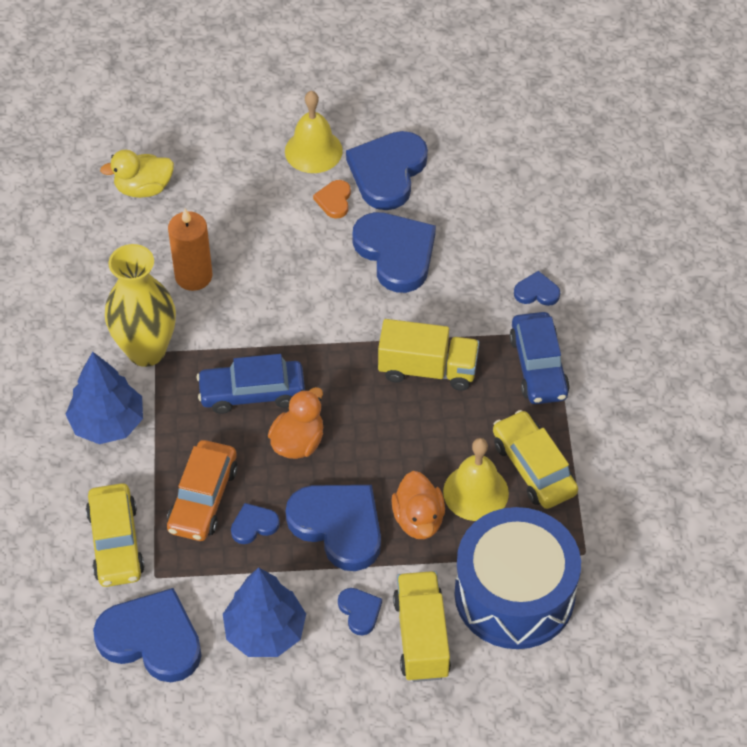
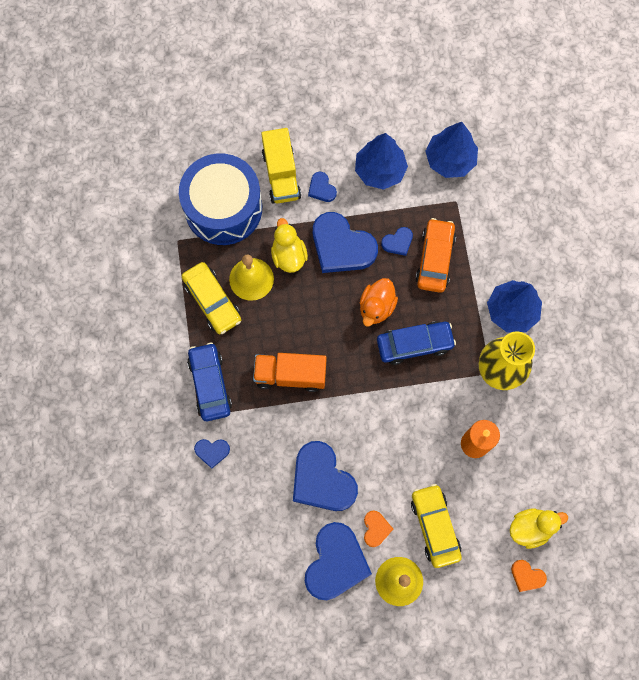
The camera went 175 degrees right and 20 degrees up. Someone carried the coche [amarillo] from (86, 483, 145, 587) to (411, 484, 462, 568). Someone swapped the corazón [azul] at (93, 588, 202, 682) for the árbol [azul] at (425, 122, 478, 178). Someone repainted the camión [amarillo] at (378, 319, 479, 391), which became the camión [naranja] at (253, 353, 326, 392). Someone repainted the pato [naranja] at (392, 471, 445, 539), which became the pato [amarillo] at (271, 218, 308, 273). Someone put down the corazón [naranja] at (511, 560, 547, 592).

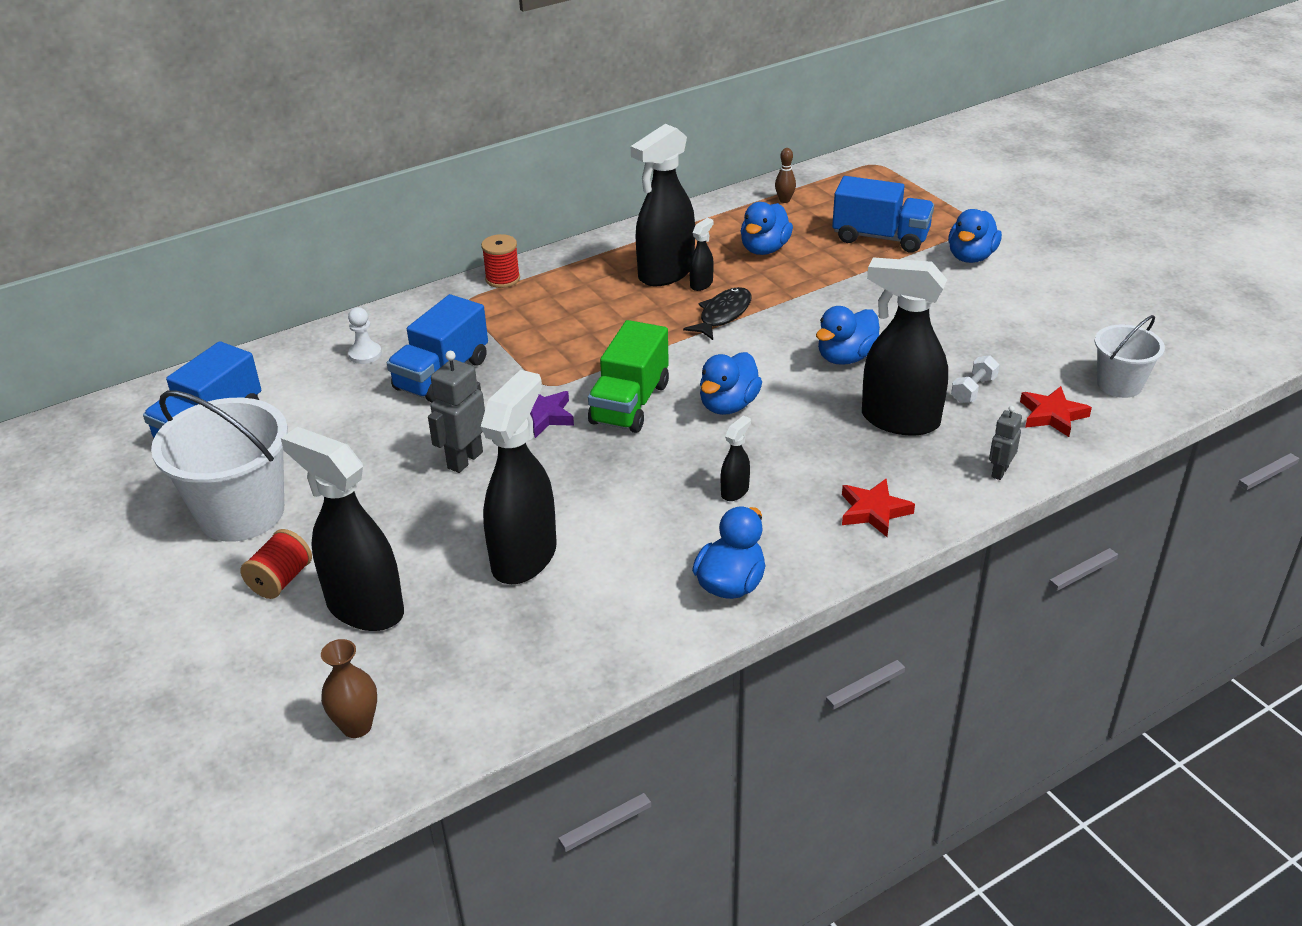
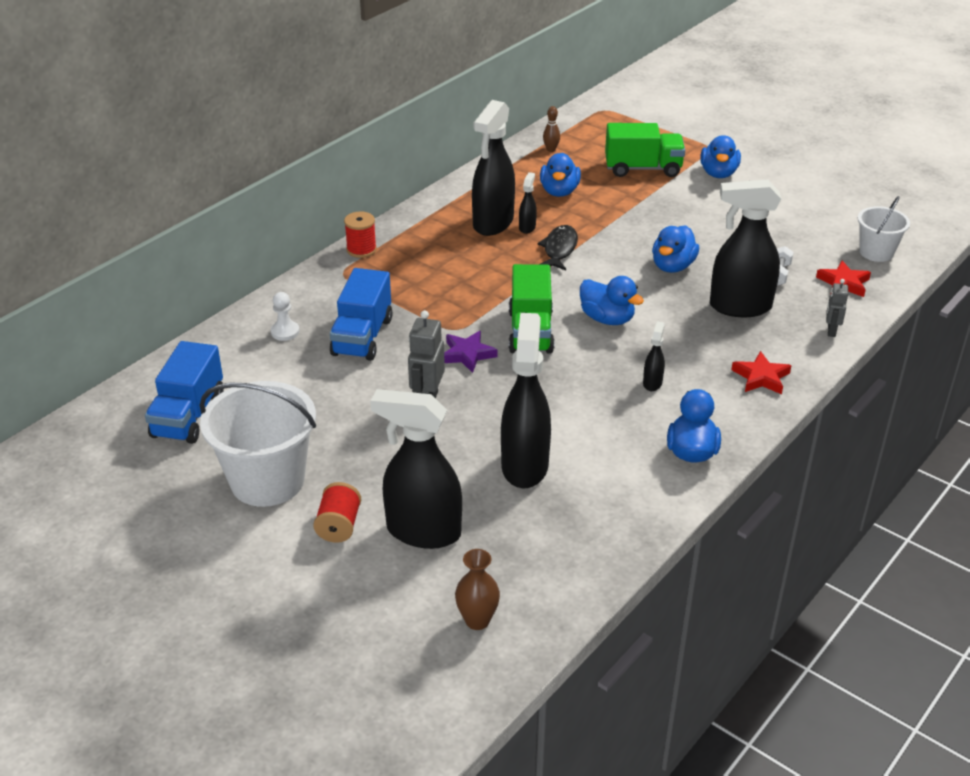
The camera went 20 degrees left and 0 degrees up. Someone rotated the pato [azul] at (700, 352, 762, 415) by 60 degrees counterclockwise. Someone repainted the camión [azul] at (832, 176, 934, 253), which became the camión [verde] at (605, 123, 685, 177).

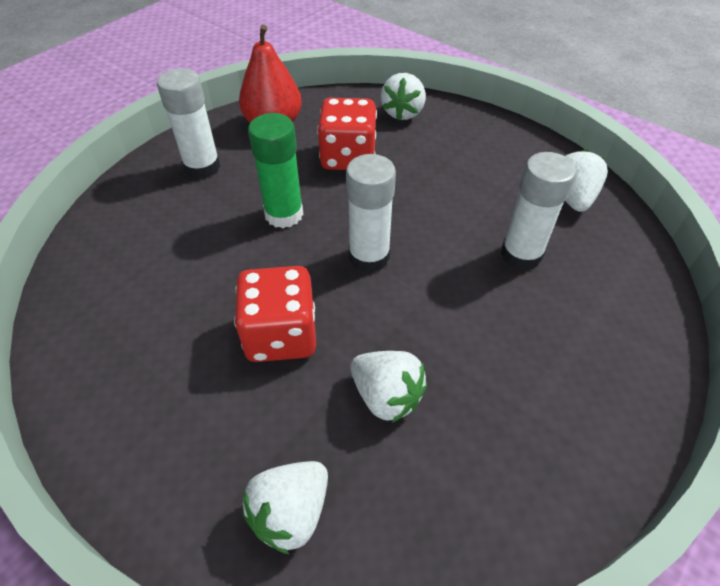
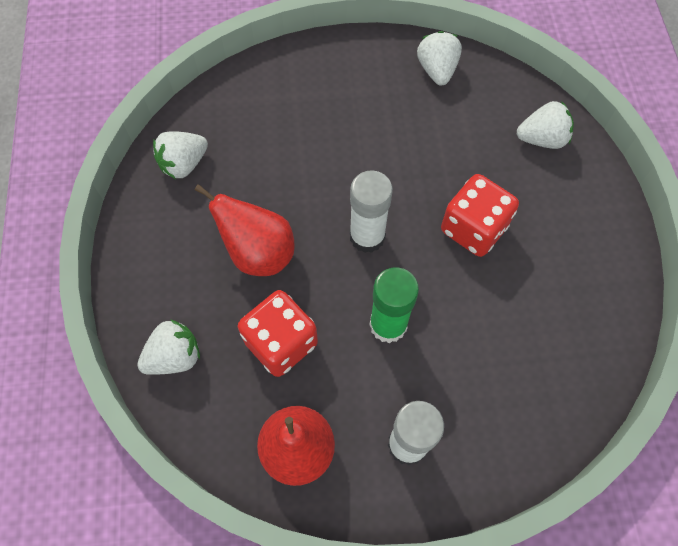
The camera went 135 degrees left and 15 degrees up. Someone carried the fresa [blanco] from (350, 351, 427, 423) to (417, 31, 462, 85). Someone took away the barra de pegamento [blanco] at (501, 152, 576, 270). Someone put down the pera [rojo] at (195, 184, 295, 276).

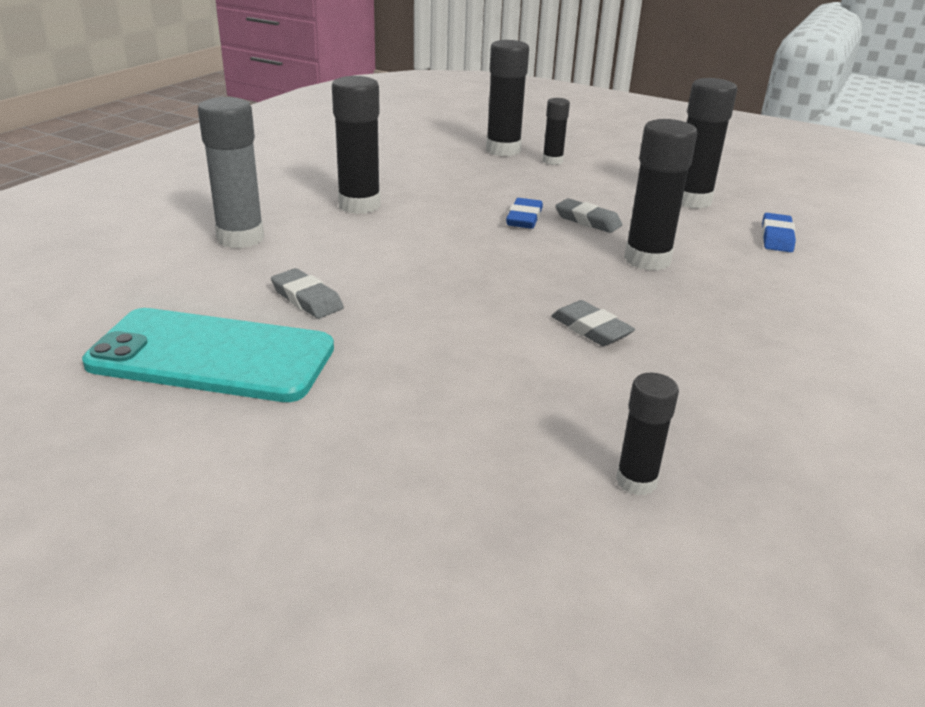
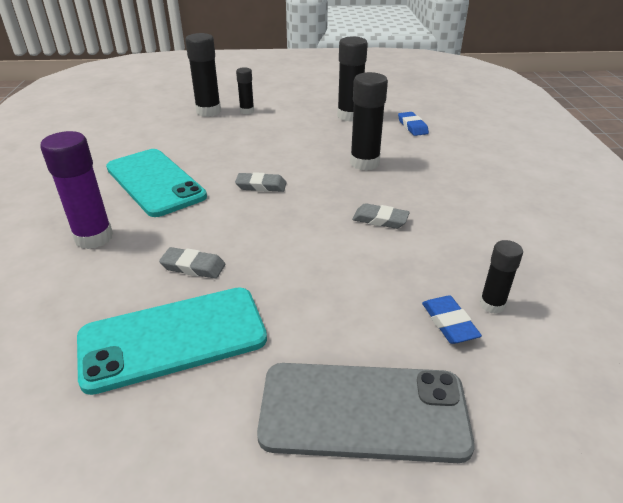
The camera went 30 degrees left and 5 degrees up. Someone repainted the barra de pegamento [gris] at (198, 97, 264, 248), which became the barra de pegamento [morado] at (40, 131, 113, 249). Someone swapped the barra de pegamento [negro] at (332, 76, 380, 214) for the móvil [turquesa] at (106, 149, 207, 217). Someone carried the goma de borrar [azul] from (506, 198, 543, 229) to (422, 295, 482, 344). Someone carried the goma de borrar [gris] from (555, 198, 623, 233) to (235, 172, 286, 192). Someone put down the móvil [gris] at (257, 363, 475, 463).

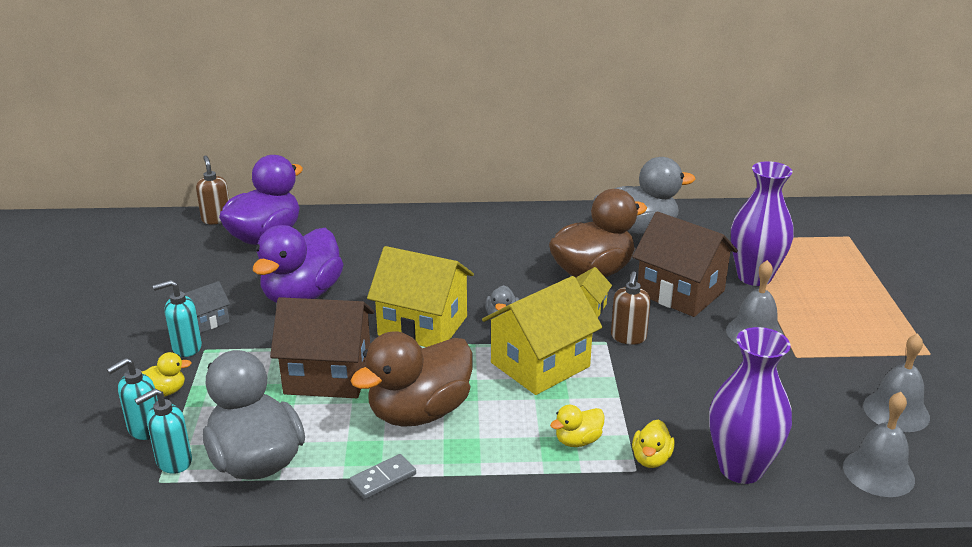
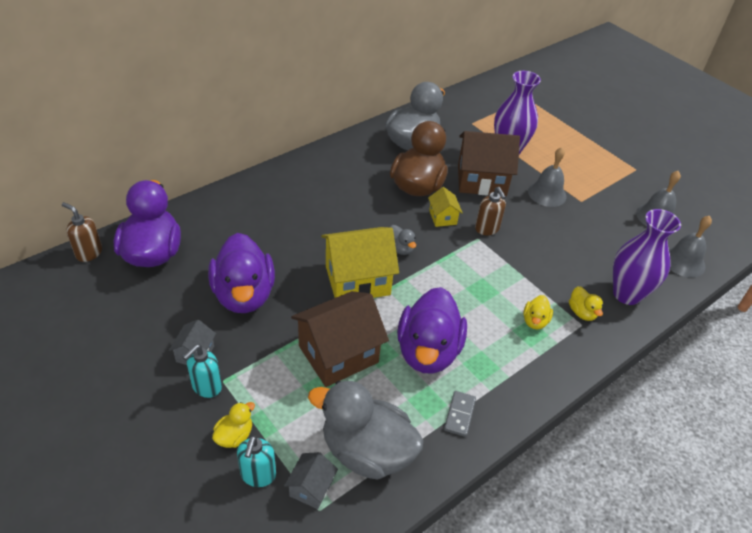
The camera went 40 degrees left and 15 degrees up. Someone swapped the dispensador de jabón [turquesa] at (134, 389, 192, 474) for the casa [gris] at (284, 452, 338, 509). Someone repainted the pato [marrón] at (350, 331, 473, 427), which became the pato [morado] at (397, 287, 467, 374). Someone took away the casa [amarillo] at (482, 276, 602, 395).

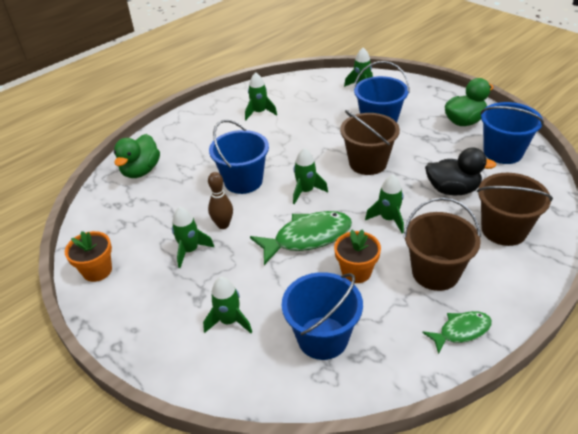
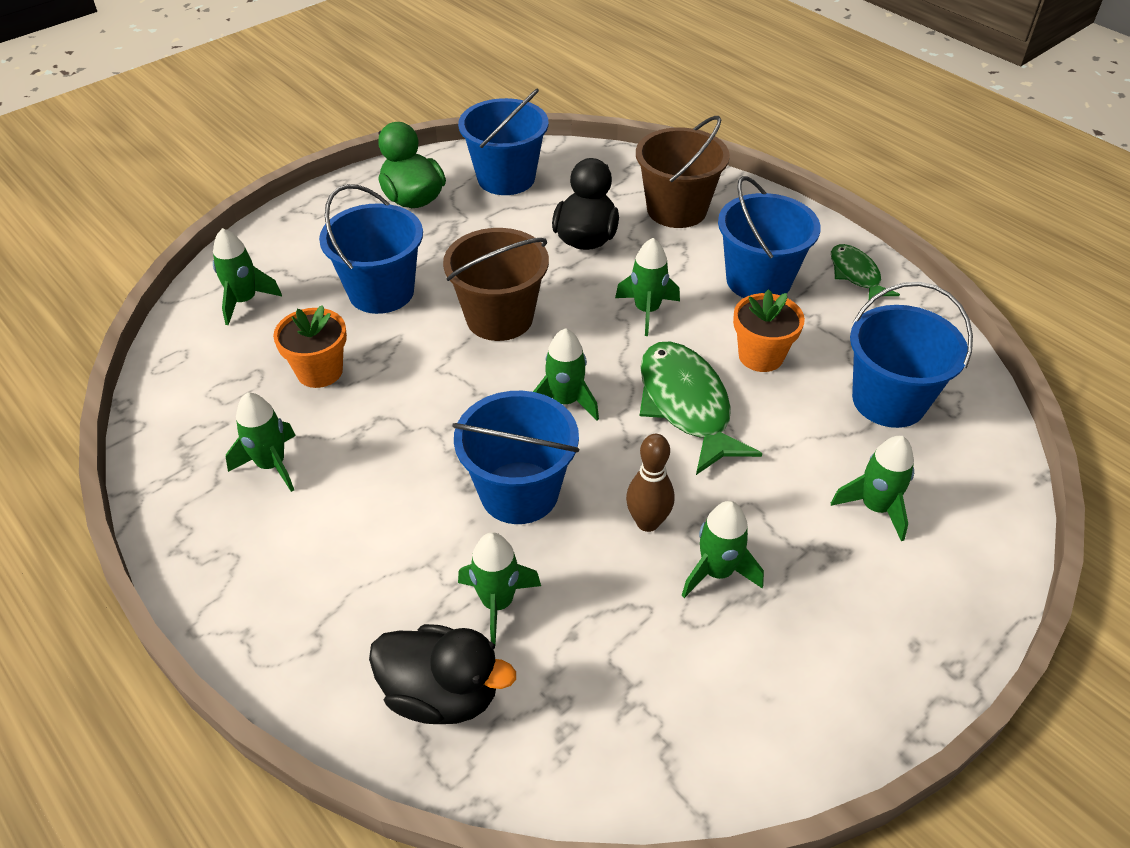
The camera went 90 degrees left and 5 degrees up. Someone carried the maceta [naranja] from (65, 231, 112, 282) to (273, 305, 347, 388). Someone repainted the pato [verde] at (114, 134, 160, 178), which became the pato [negro] at (369, 624, 516, 724). Someone repainted the balde [marrón] at (403, 197, 481, 291), which became the balde [azul] at (718, 176, 821, 298). Someone put down the cohete [verde] at (458, 532, 541, 645).

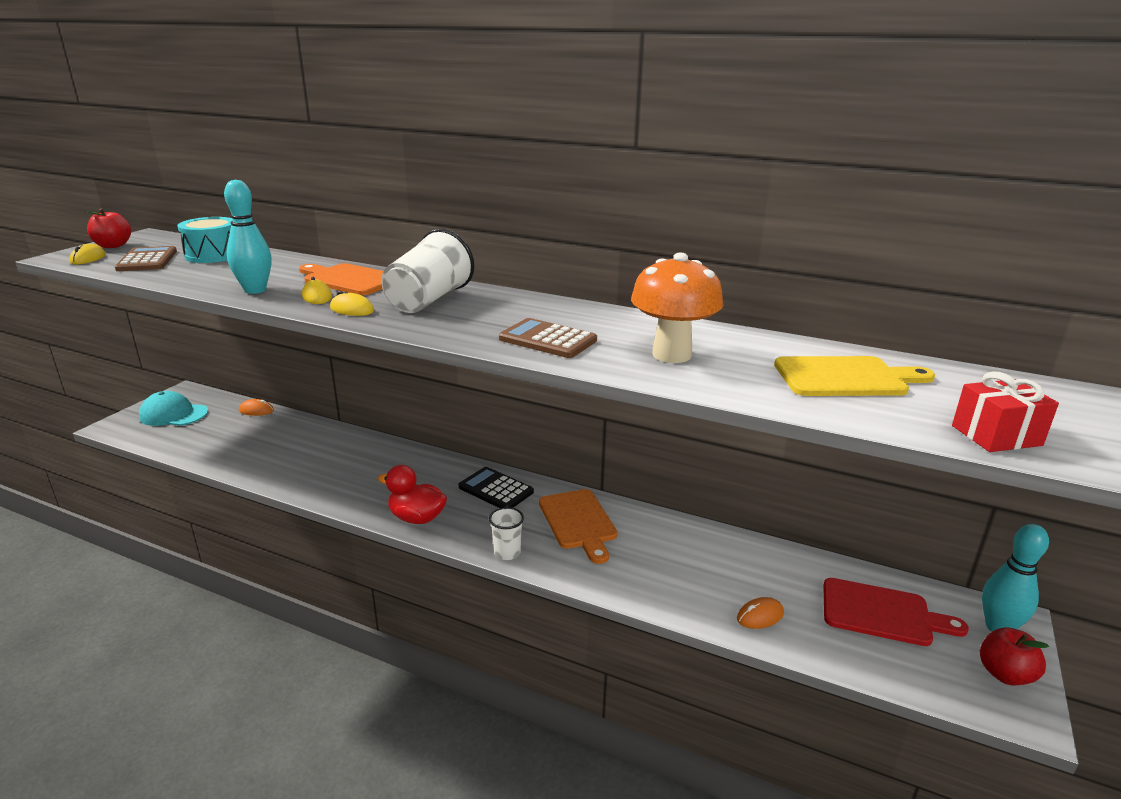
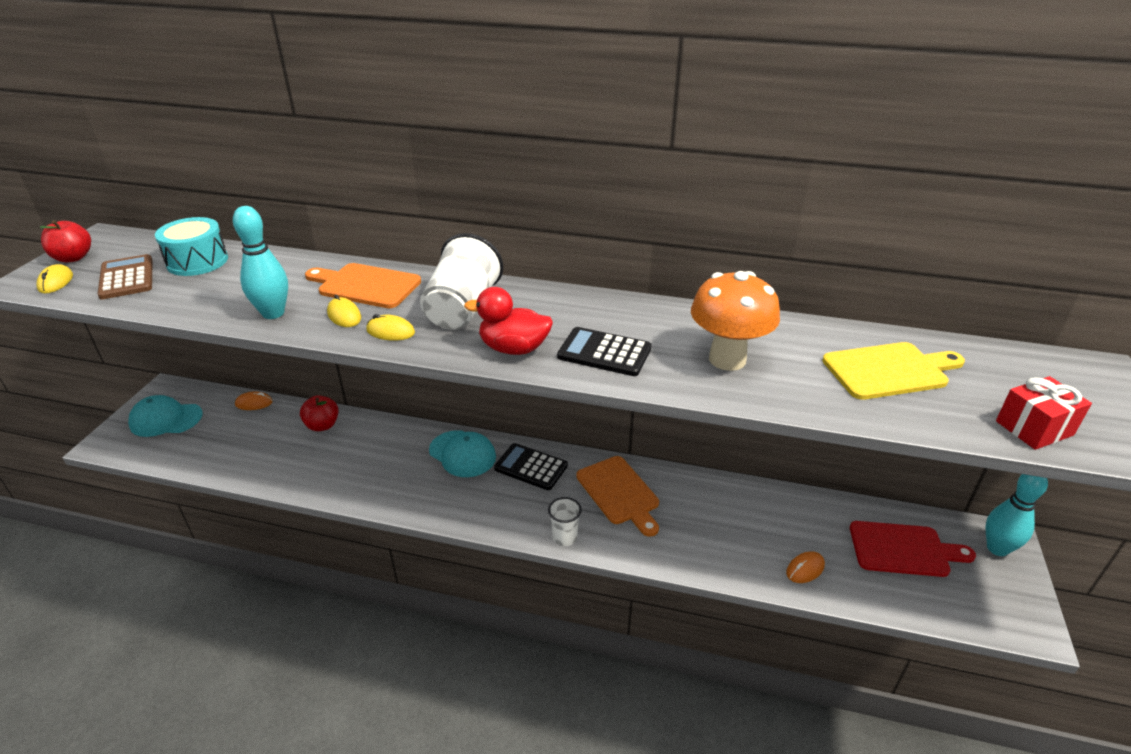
The camera went 10 degrees left and 10 degrees up. Someone carried the pato [rojo] from (378, 465, 447, 524) to (464, 287, 553, 355). Someone repainted the calculadora [marrón] at (499, 318, 597, 358), which became the calculadora [negro] at (557, 327, 652, 376). Someone carried the manzana [rojo] from (980, 627, 1049, 685) to (300, 395, 339, 431). Someone put down the gorra [turquesa] at (429, 430, 496, 477).

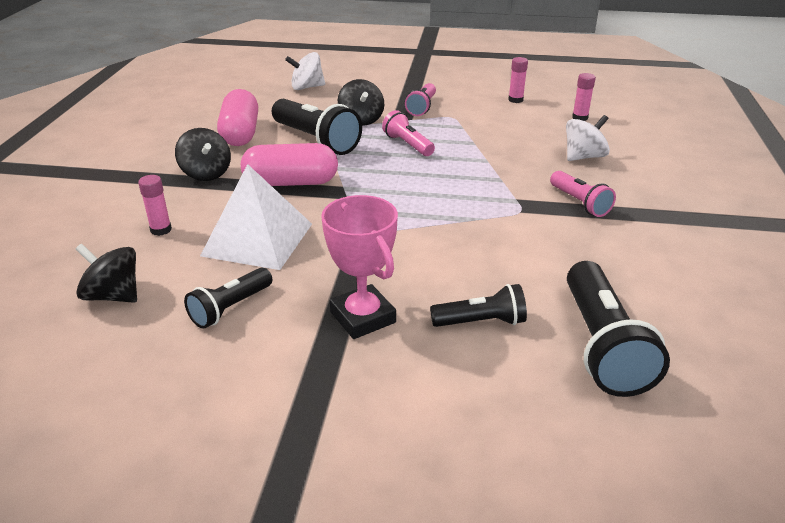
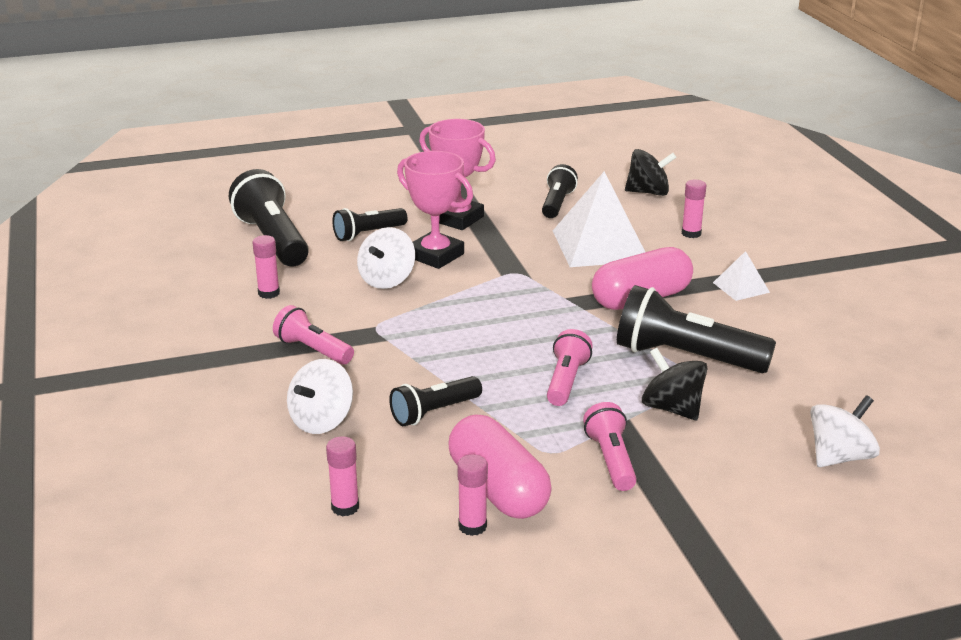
The camera went 155 degrees right and 5 degrees down. Someone swapped the peonza [negro] at (175, 128, 231, 181) for the pirámide [blanco] at (713, 251, 770, 301). Someone carried the cápsula [rosa] from (217, 89, 258, 146) to (448, 414, 552, 519). Someone rotated the lámpara de mano [rosa] at (382, 110, 435, 156) by 105 degrees counterclockwise. Someone put down the barra de pegamento [rosa] at (253, 235, 280, 299). Someone put down the peonza [blanco] at (357, 227, 415, 289). Someone put down the lámpara de mano [negro] at (389, 376, 482, 426). Someone put down the trofeo [rosa] at (397, 151, 473, 269).

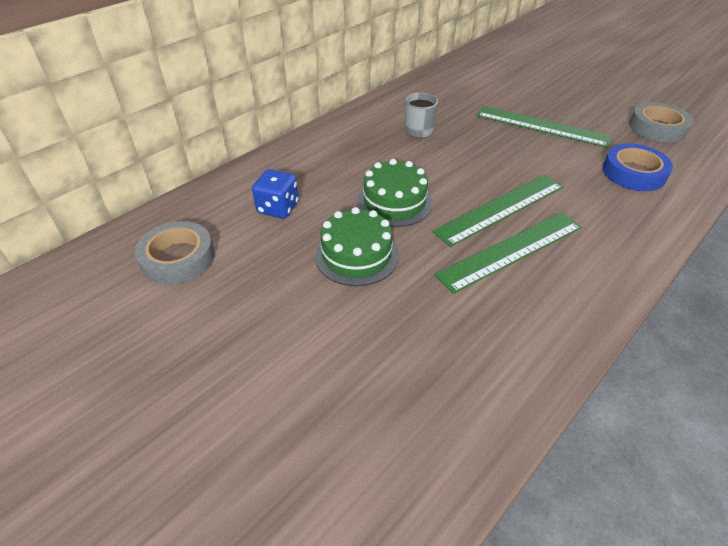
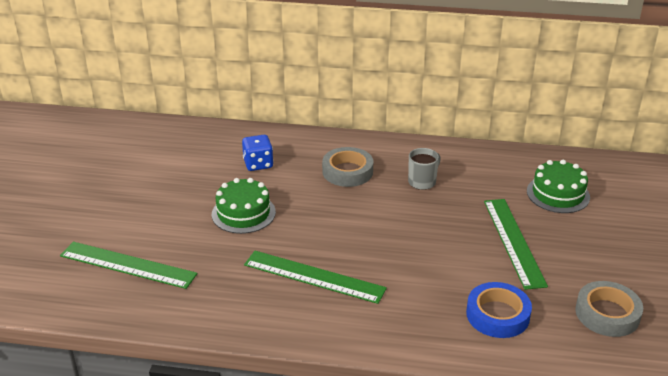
The camera went 55 degrees right and 10 degrees down. Someone carried the cinta adhesiva [gris] from (135, 221, 215, 285) to (322, 147, 373, 187). Someone carried the tarta [verde] from (357, 159, 432, 227) to (527, 160, 590, 213). Someone carried the regla [verde] from (432, 175, 563, 247) to (60, 242, 198, 289).

